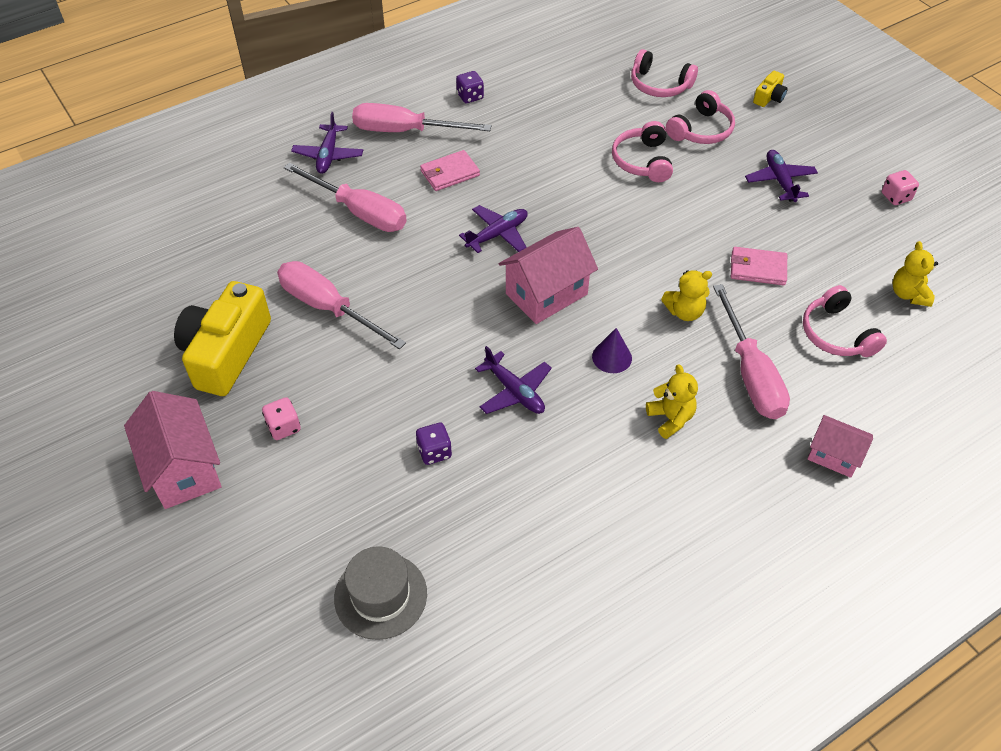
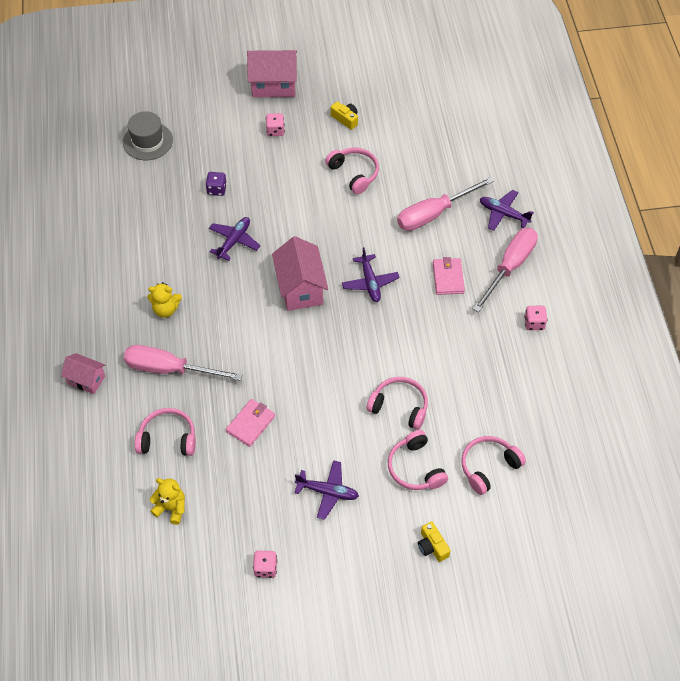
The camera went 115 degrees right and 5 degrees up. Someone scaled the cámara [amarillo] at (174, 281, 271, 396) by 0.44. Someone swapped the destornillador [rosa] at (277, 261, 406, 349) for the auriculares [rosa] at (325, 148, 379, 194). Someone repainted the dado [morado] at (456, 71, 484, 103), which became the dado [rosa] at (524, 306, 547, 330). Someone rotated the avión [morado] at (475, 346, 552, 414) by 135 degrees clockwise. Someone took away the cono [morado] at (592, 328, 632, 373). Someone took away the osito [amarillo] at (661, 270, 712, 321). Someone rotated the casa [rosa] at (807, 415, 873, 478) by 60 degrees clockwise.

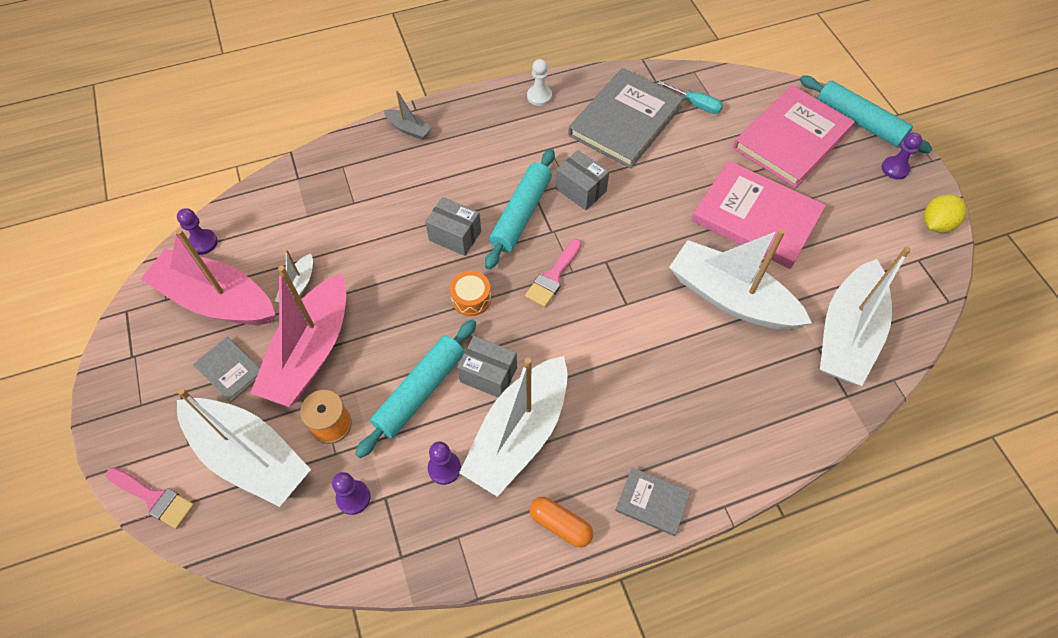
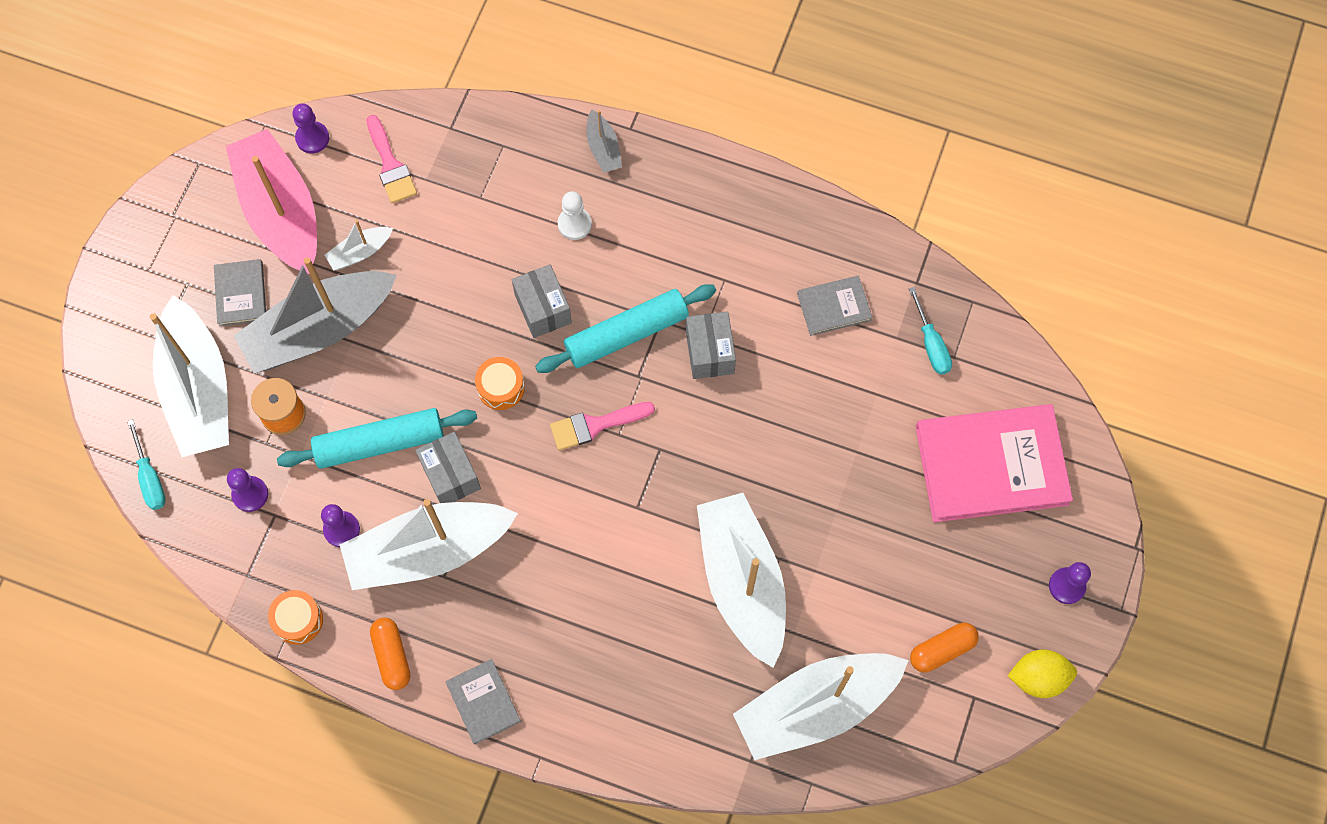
The camera went 40 degrees right and 10 degrees up. Someone carried the pincel [rosa] from (106, 468, 195, 529) to (366, 115, 417, 203). Someone repainted the barco [rosa] at (251, 265, 346, 407), which became the barco [gris] at (233, 257, 397, 373). Someone carried the peón [blanco] from (527, 59, 552, 106) to (558, 191, 592, 240). Someone scaled the libro [gris] at (568, 68, 684, 169) by 0.48. Someone took away the libro [rosa] at (691, 161, 826, 269). Someone took away the rodillo [turquesa] at (800, 75, 932, 153). Someone put down the destornillador [turquesa] at (127, 419, 166, 510). Someone put down the tambor [naranja] at (268, 590, 323, 645). Someone put down the cápsula [naranja] at (910, 623, 979, 672).

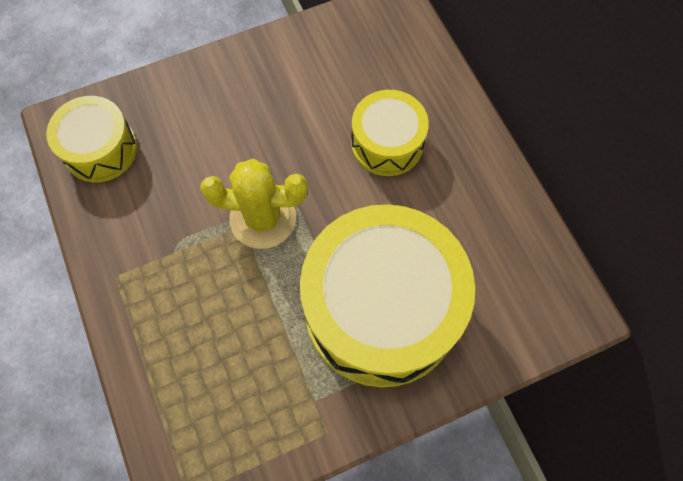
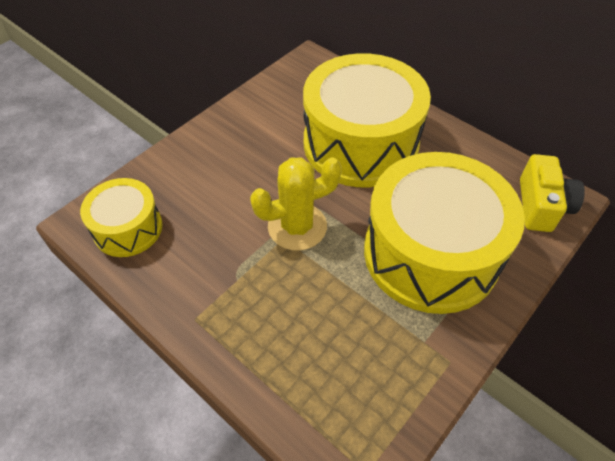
The camera went 25 degrees left and 15 degrees down. Someone scaled the tambor [amarillo] at (351, 90, 429, 176) by 1.92. Someone put down the cámara [amarillo] at (520, 154, 585, 232).

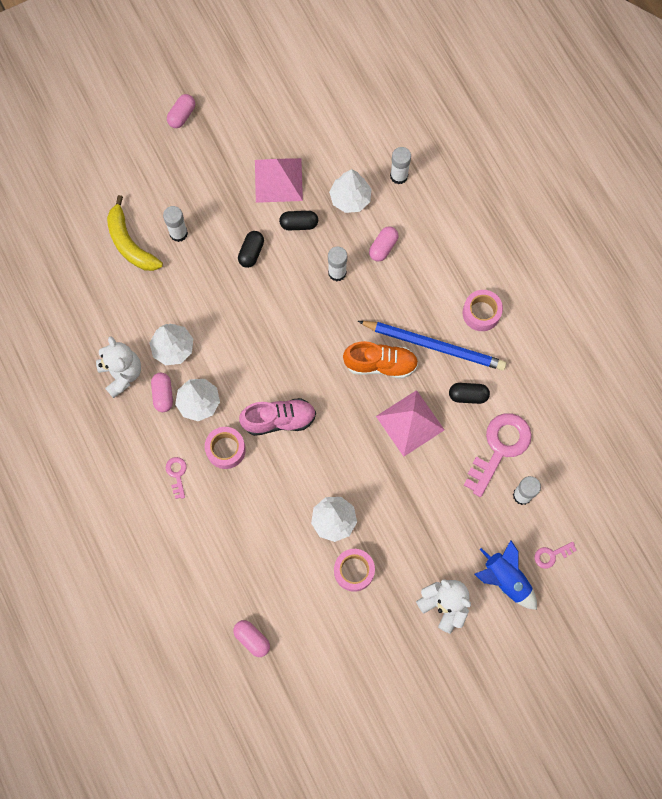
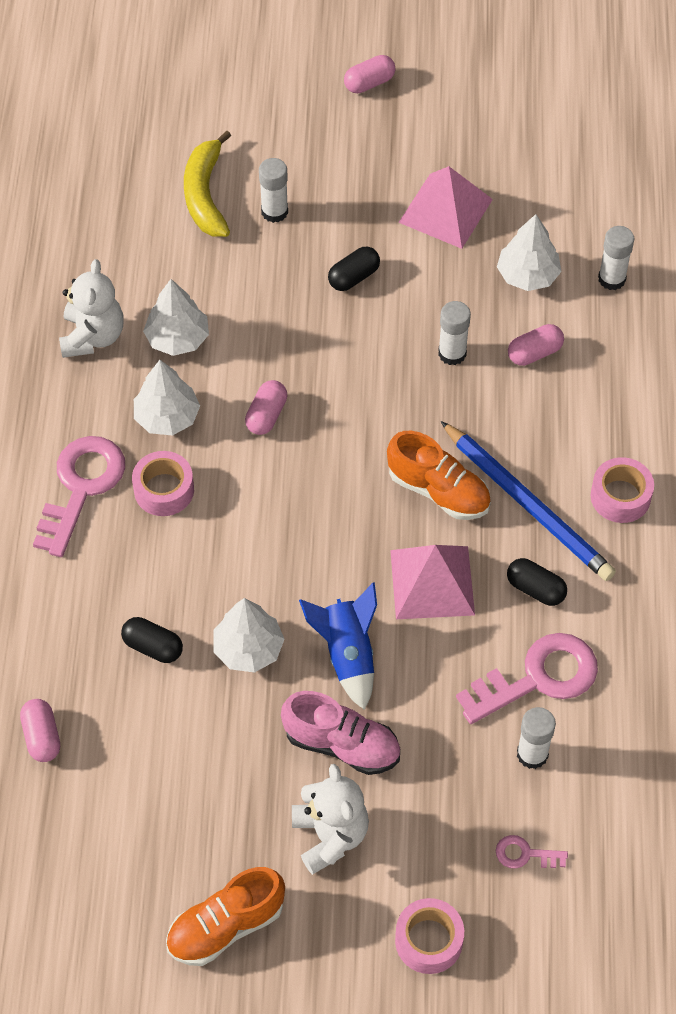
The camera went 30 degrees right and 15 degrees down. Someone carried the cápsula [rosa] from (151, 373, 173, 412) to (245, 380, 287, 435). Someone scaled the llave [rosa] at (166, 457, 187, 499) by 2.17. Someone carried the zapato [rosa] from (239, 398, 316, 436) to (281, 691, 400, 775). Someone carried the cápsula [negro] from (279, 211, 318, 230) to (121, 617, 183, 663). Someone carried the cinta adhesiva [rosa] from (334, 549, 375, 592) to (395, 898, 464, 974). Someone carried the cohete [azul] from (474, 540, 537, 610) to (299, 582, 377, 710). Someone put down the zapato [naranja] at (166, 867, 285, 966).

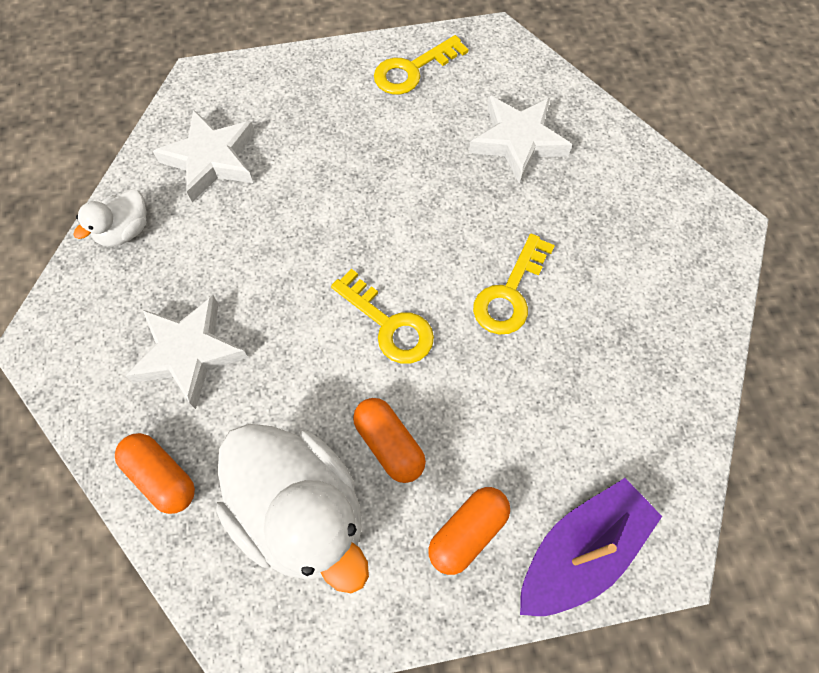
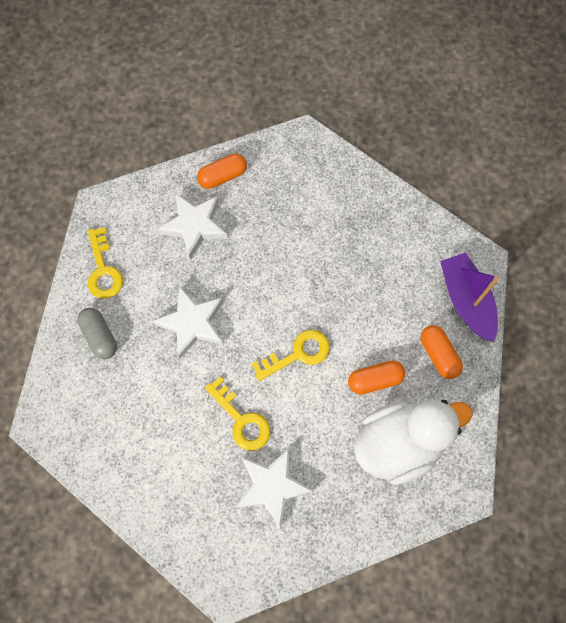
The camera went 70 degrees left and 5 degrees up. Someone took away the pato [blanco] at (73, 189, 146, 247). Someone carried the cápsula [naranja] from (115, 433, 195, 514) to (197, 153, 247, 189). Someone carried the estrella [blanco] from (153, 109, 255, 202) to (152, 286, 223, 359). Someone carried the llave [amarillo] from (473, 234, 555, 335) to (205, 377, 270, 451). Someone put down the cápsula [gris] at (77, 308, 117, 359).

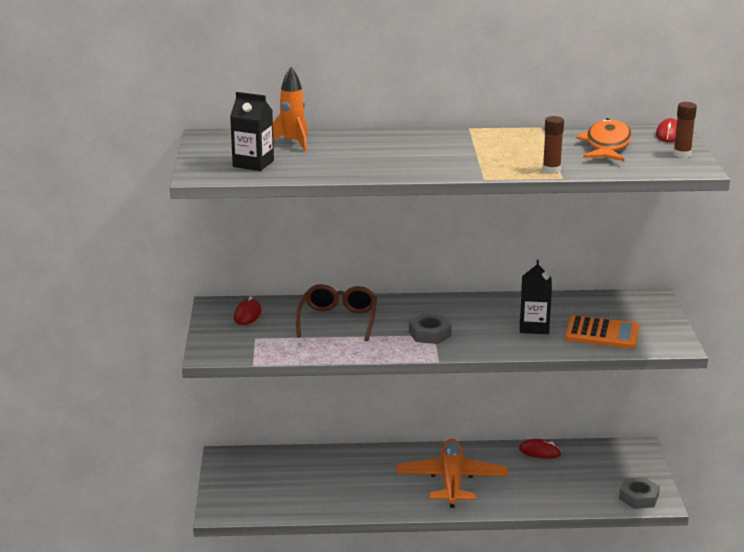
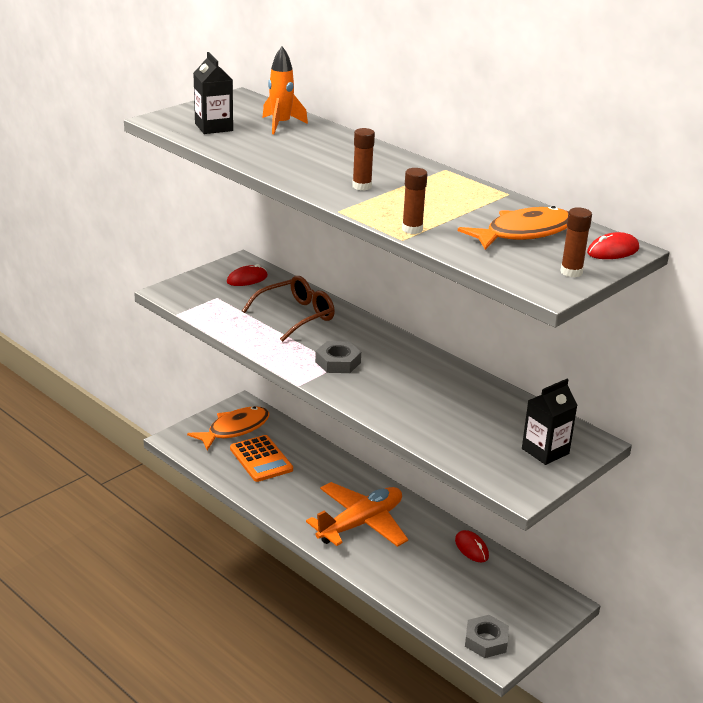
The camera went 45 degrees right and 5 degrees up. Someone carried the cartón de leche [negro] from (520, 260, 552, 334) to (522, 379, 578, 465). Someone carried the calculadora [naranja] from (565, 315, 639, 349) to (230, 435, 293, 482). Someone put down the pez [naranja] at (187, 406, 270, 450). Someone put down the barra de pegamento [marrón] at (352, 128, 375, 191).

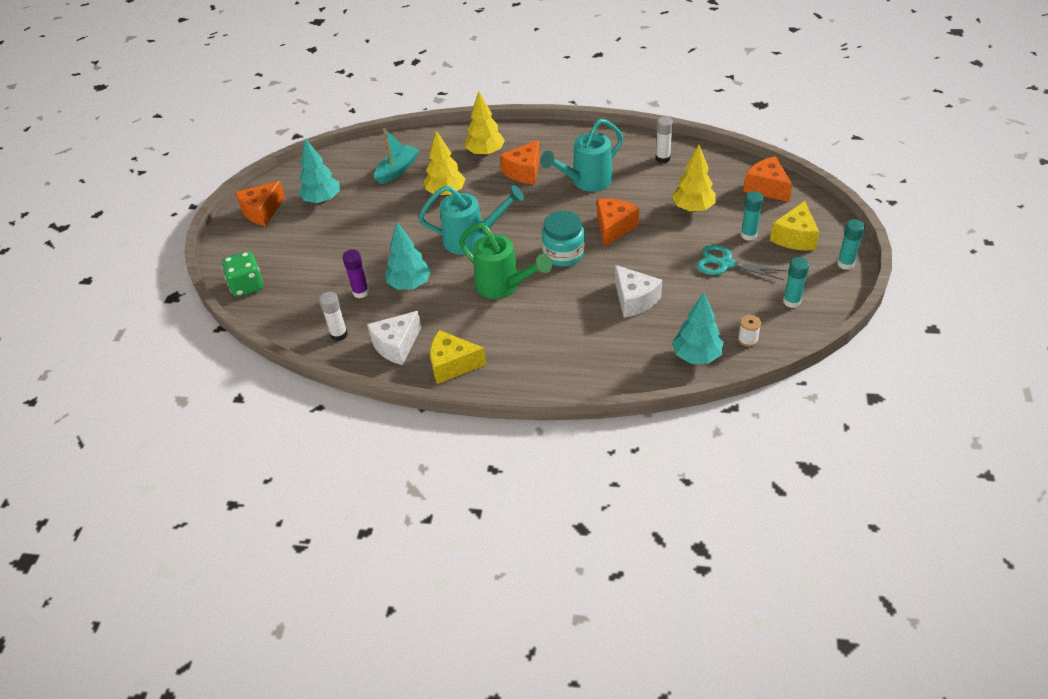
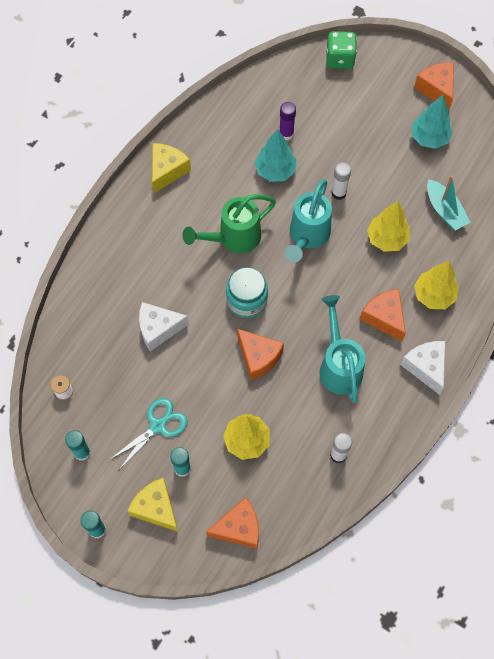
The camera went 110 degrees right and 20 degrees up. Someone carried the barra de pegamento [blanco] from (319, 292, 348, 341) to (331, 162, 351, 200). Someone carried the queso [blanco] from (367, 311, 422, 365) to (401, 341, 445, 395). Someone took away the árbol [turquesa] at (672, 292, 723, 364).

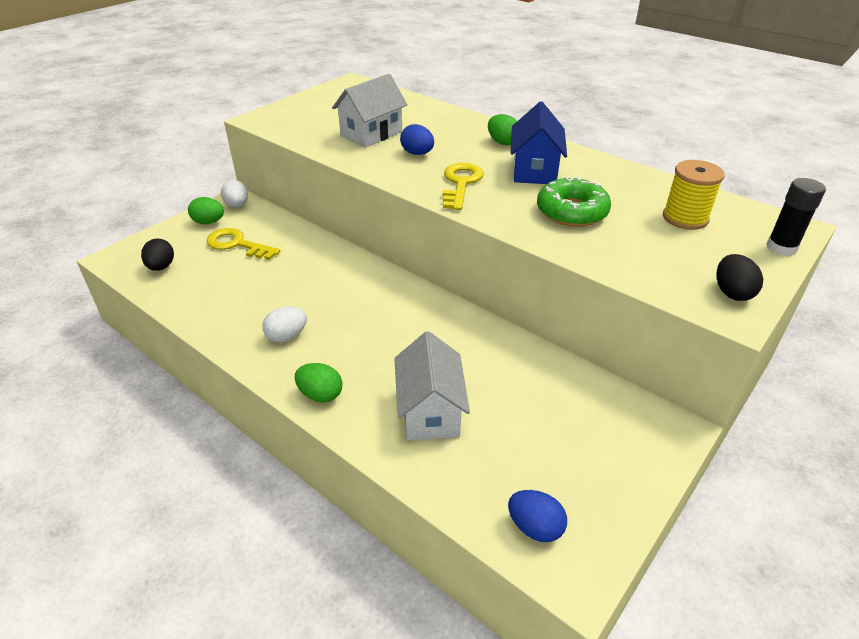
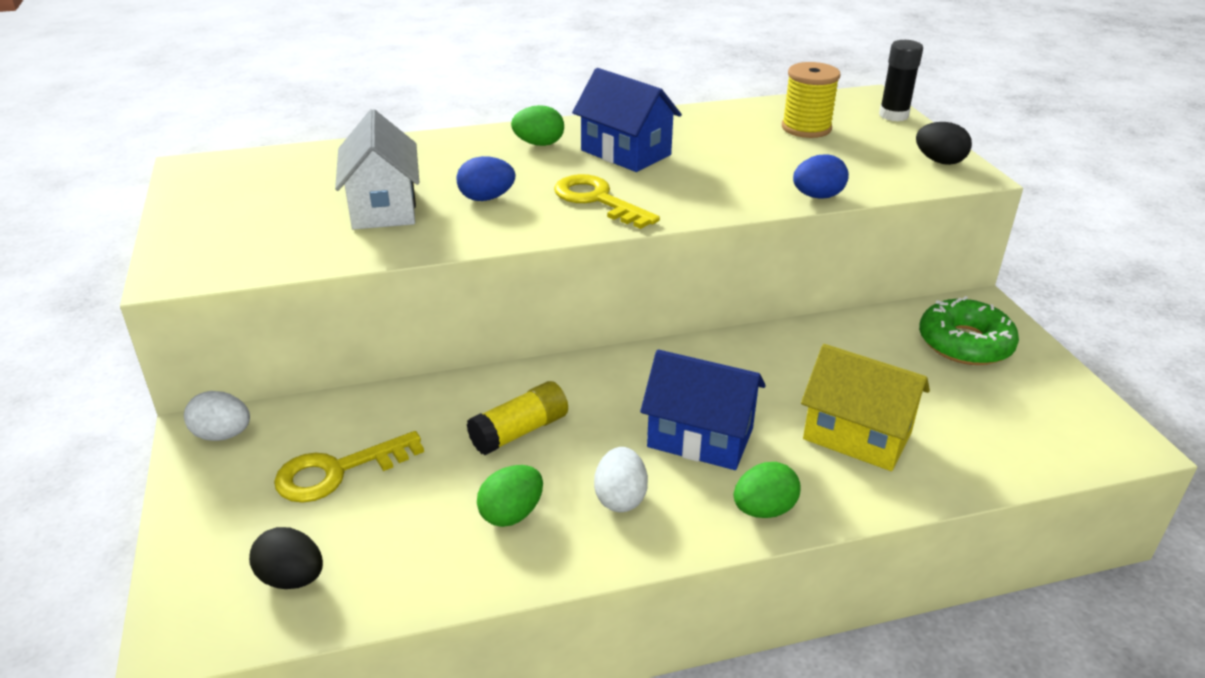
The camera went 55 degrees left and 5 degrees down. Someone carried the huevo [verde] from (188, 197, 224, 224) to (477, 465, 543, 527). Someone repainted the casa [blanco] at (394, 331, 470, 441), which became the casa [amarillo] at (801, 344, 930, 471). Someone carried the huevo [azul] from (508, 490, 567, 542) to (793, 154, 849, 199). Someone carried the rosquilla [verde] from (537, 176, 611, 227) to (919, 296, 1019, 365). Someone put down the barra de pegamento [amarillo] at (467, 381, 568, 455). Someone put down the casa [azul] at (640, 350, 766, 470).

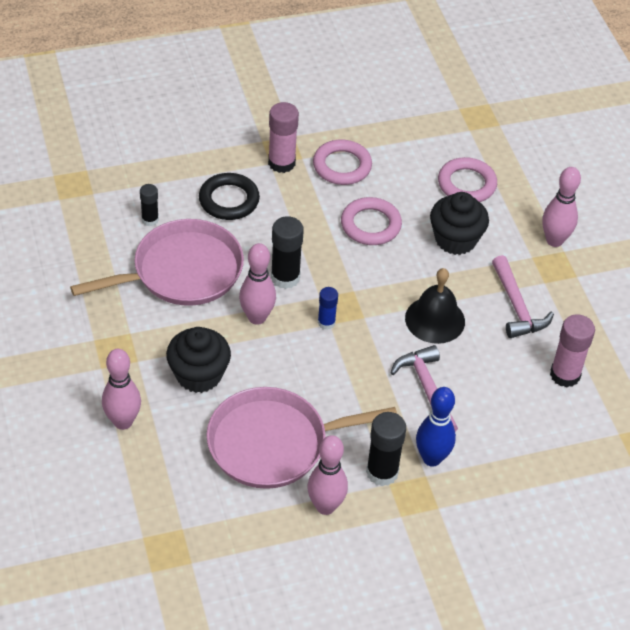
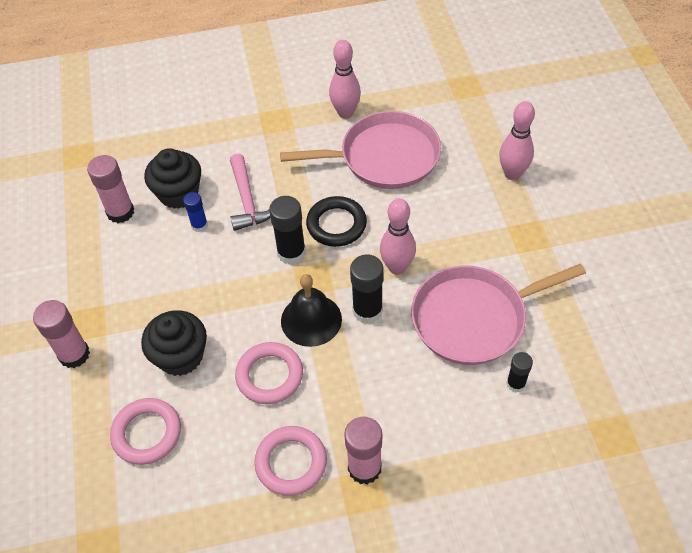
The camera went 170 degrees left and 5 degrees up. Someone carried the magdalena [negro] from (166, 327, 231, 393) to (144, 148, 201, 209). Someone carried the anillo [negro] from (199, 173, 260, 220) to (306, 196, 367, 247). Someone carried the barra de pegamento [azul] from (318, 287, 338, 330) to (183, 192, 208, 232). Someone carried the barra de pegamento [negro] from (366, 412, 406, 486) to (269, 196, 306, 265). Someone carried the campana [negro] from (405, 268, 465, 344) to (281, 274, 342, 347). Someone took away the bolo [azul] at (416, 387, 456, 467). Someone took away the martillo [rosa] at (492, 255, 554, 338). Someone swapped the bolo [rosa] at (542, 167, 581, 247) for the barra de pegamento [rosa] at (33, 300, 90, 368).

